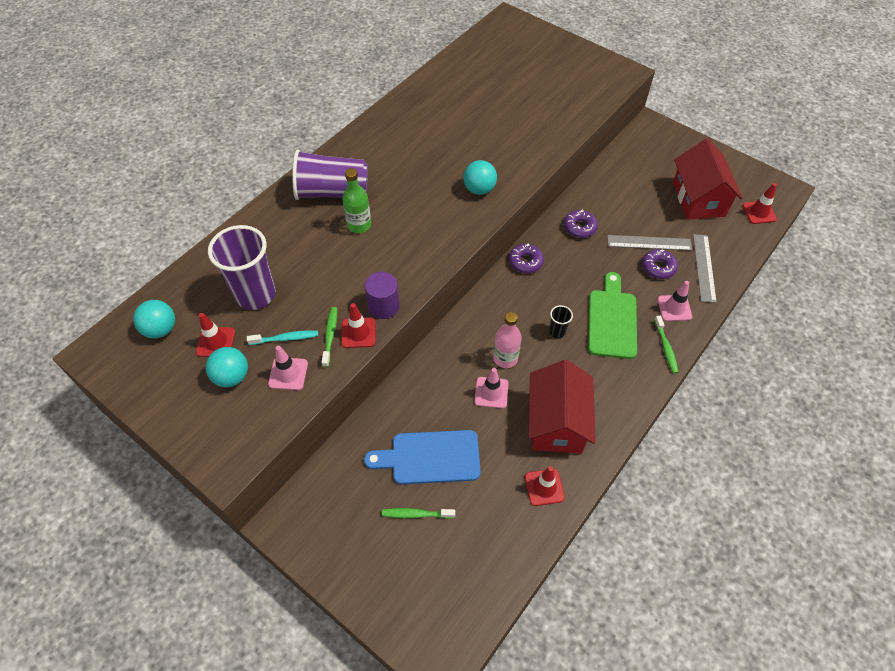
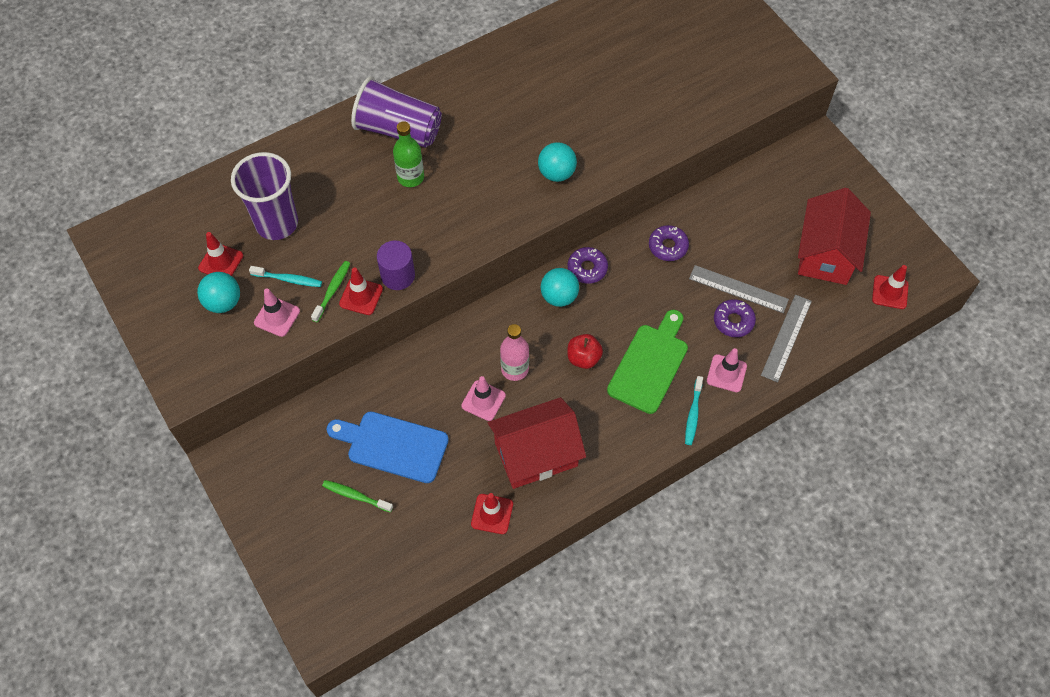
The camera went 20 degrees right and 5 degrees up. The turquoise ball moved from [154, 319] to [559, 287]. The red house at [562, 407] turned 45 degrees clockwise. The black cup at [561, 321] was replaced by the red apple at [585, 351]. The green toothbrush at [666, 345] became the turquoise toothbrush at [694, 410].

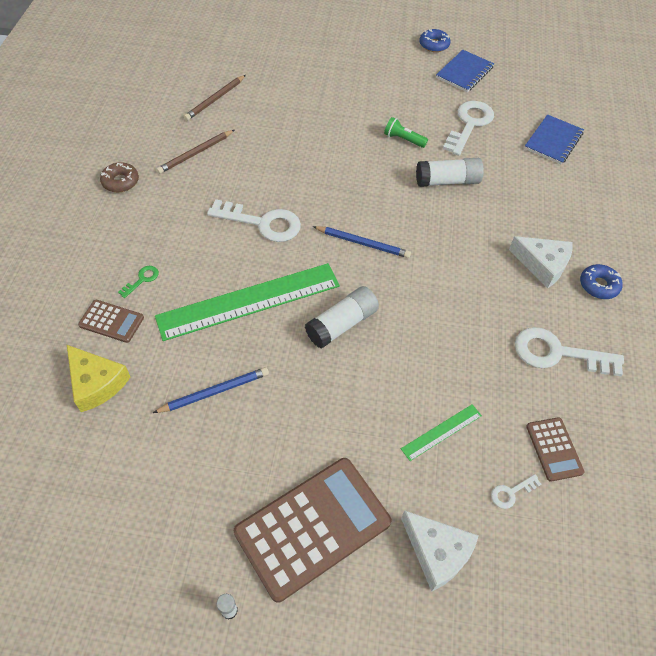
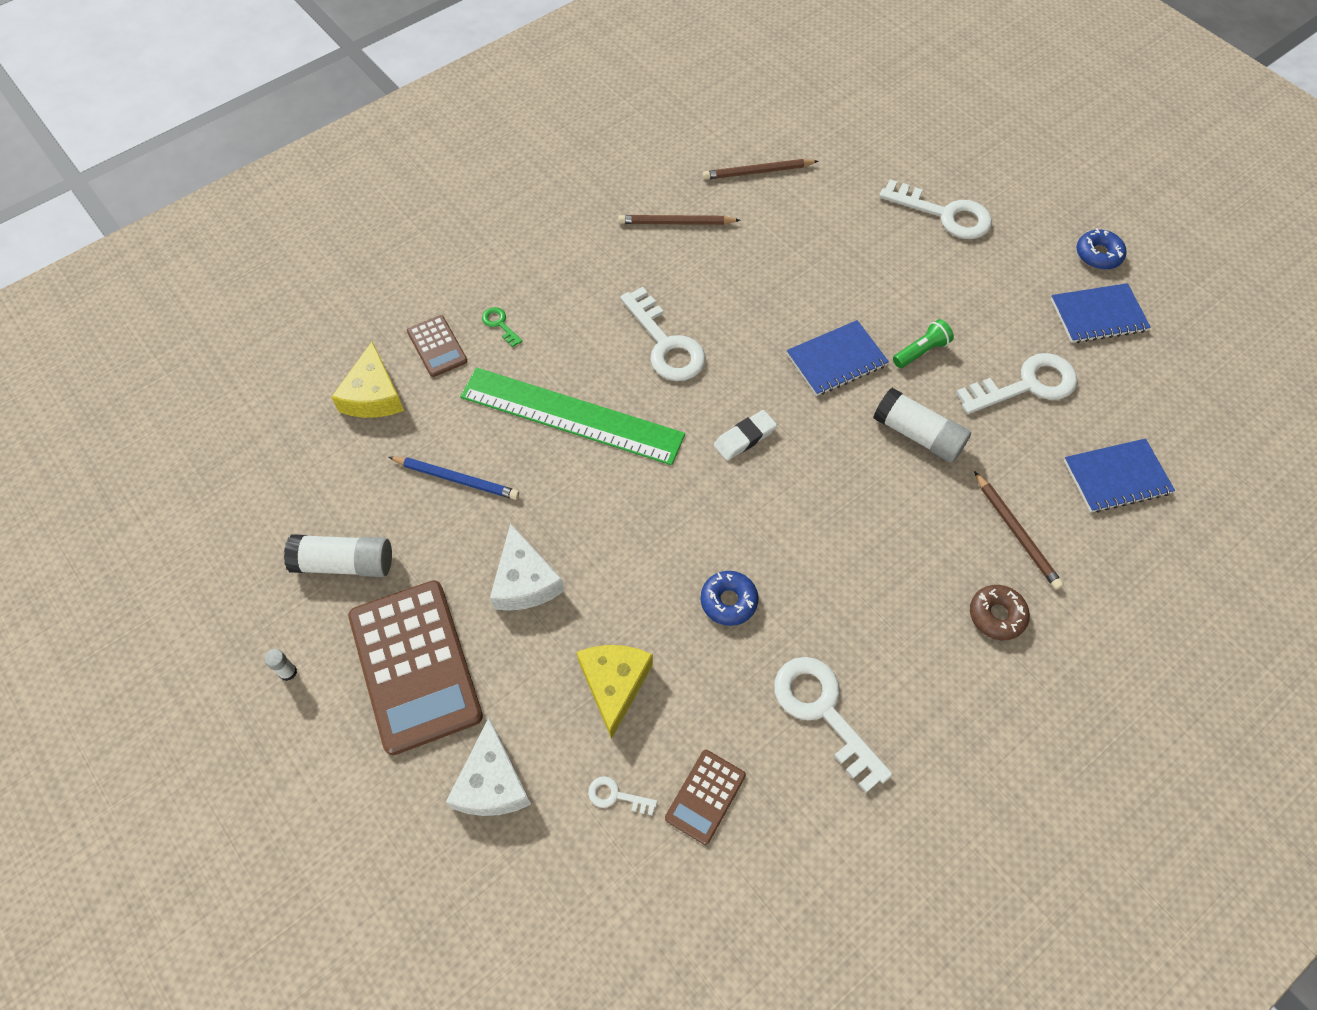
The camera went 45 degrees right and 5 degrees up. The brown donut moved from [119, 177] to [1000, 612]. The green key at [138, 282] turned 120 degrees counterclockwise. The brown calculator at [312, 530] turned 60 degrees clockwise. The white glue stick moved from [342, 317] to [338, 555]. The blue pencil at [362, 242] was replaced by the white eraser at [745, 435]. The green flashlight at [406, 132] turned 75 degrees clockwise. The green ruler at [441, 432] was replaced by the yellow cheese at [615, 692]. The white cheese moved from [541, 262] to [527, 567]. The blue donut moved from [601, 281] to [730, 598]. The blue notebook at [838, 358] appeared. The white key at [935, 209] appeared. The brown pencil at [1019, 530] appeared.

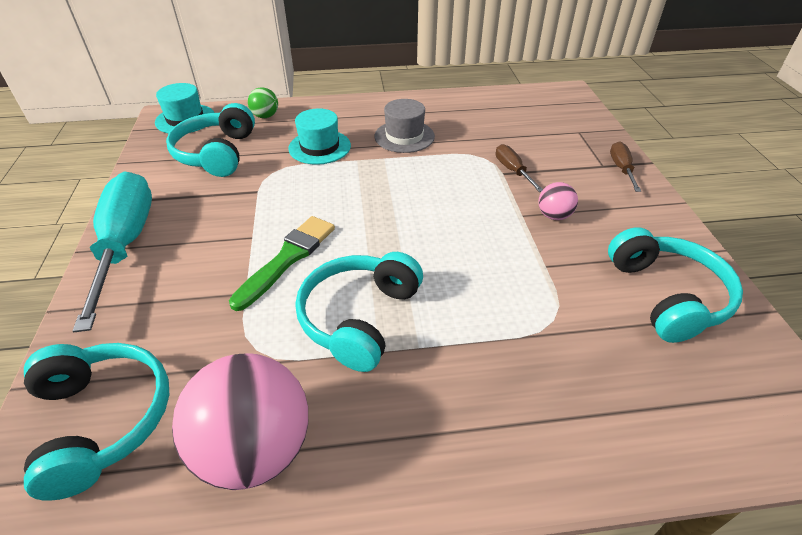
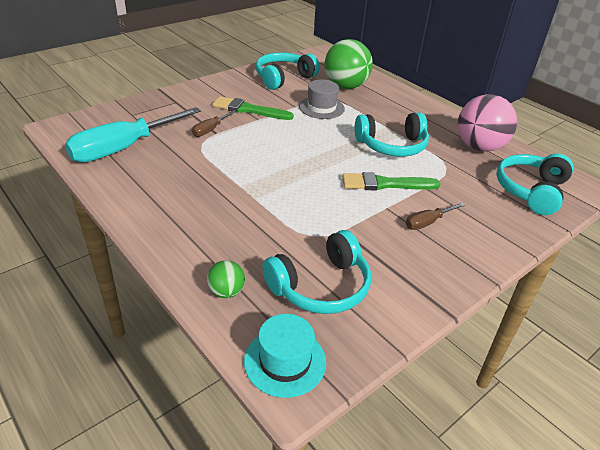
The camera went 125 degrees left and 5 degrees down. The turquoise screwdriver moved from [112, 251] to [133, 135]. The turquoise hat at [319, 136] disappeared. The grey hat moved from [404, 126] to [322, 99]. The pink ball at [558, 201] was replaced by the green brush at [253, 108]. The brown screwdriver moved from [625, 166] to [435, 216]. The green ball at [348, 64] appeared.

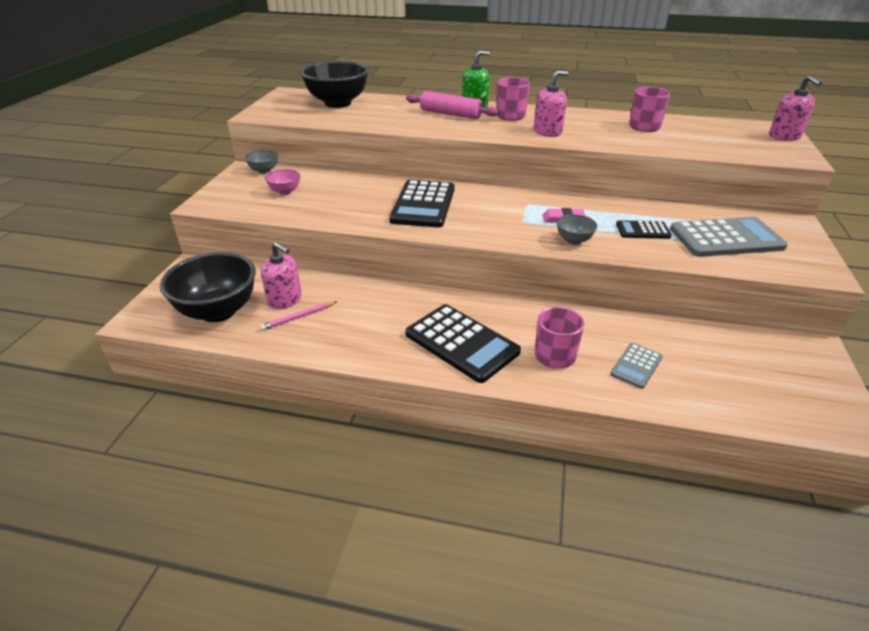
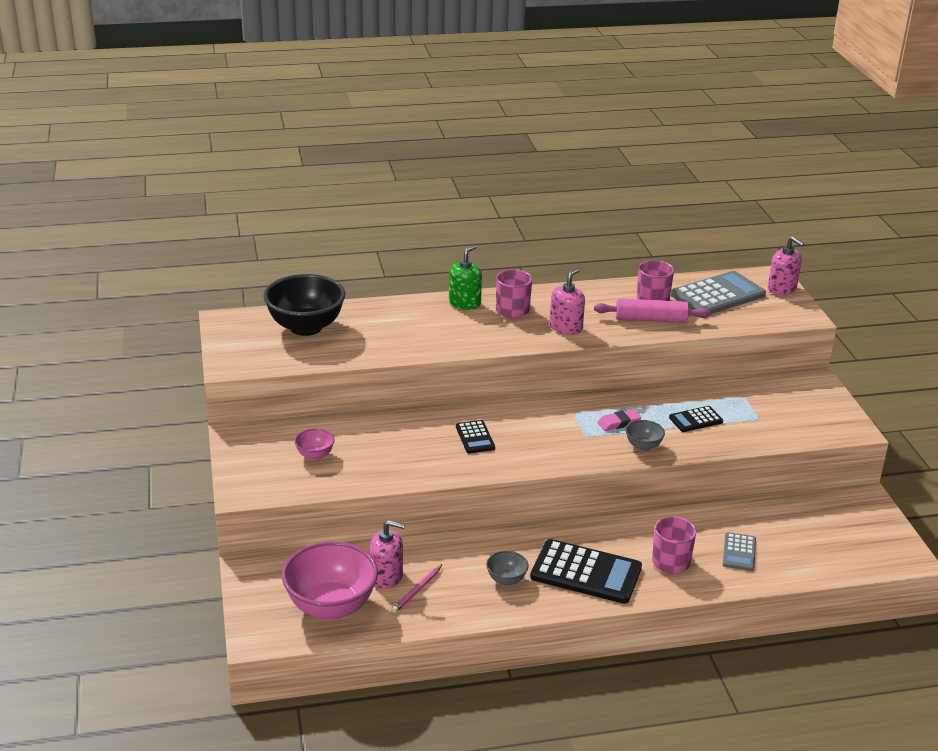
The camera went 25 degrees left and 5 degrees down. The black bowl at [207, 287] became the pink bowl at [330, 580]. The grey bowl moved from [261, 162] to [507, 568]. The black calculator at [422, 204] changed to 0.52 times the size. The pink rolling pin moved from [452, 105] to [652, 310]. The grey calculator moved from [729, 237] to [718, 292].

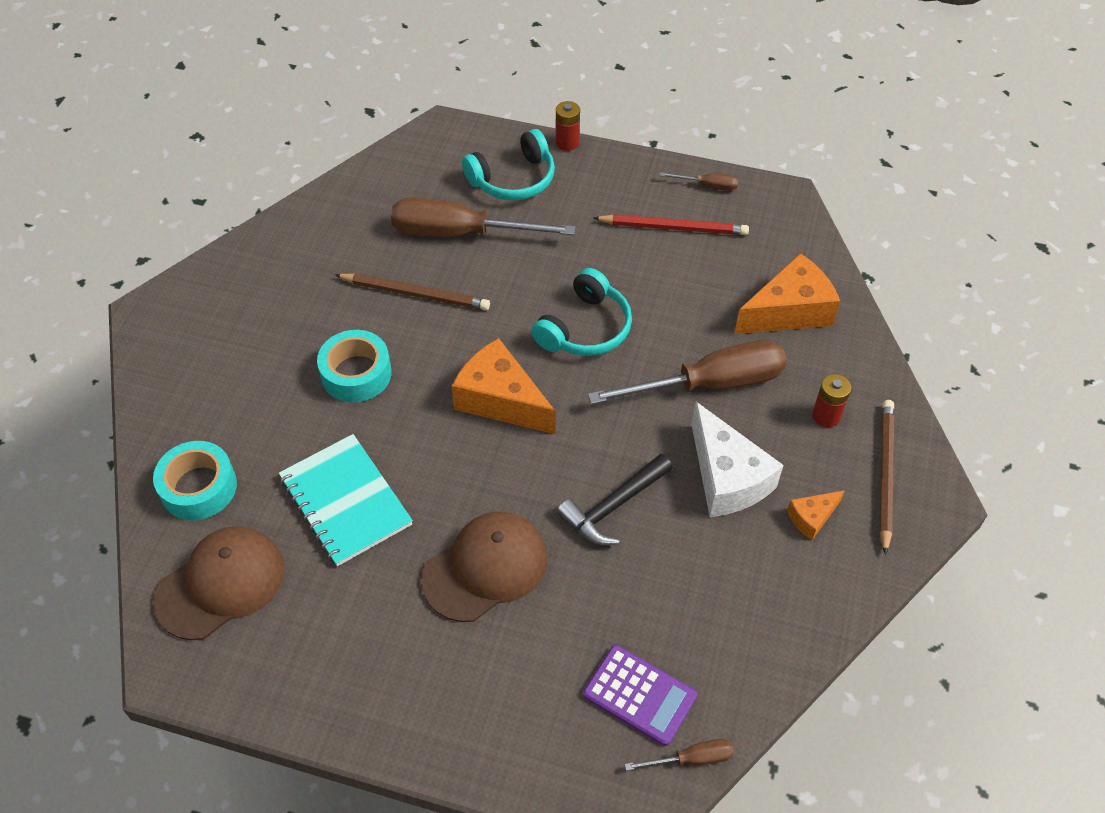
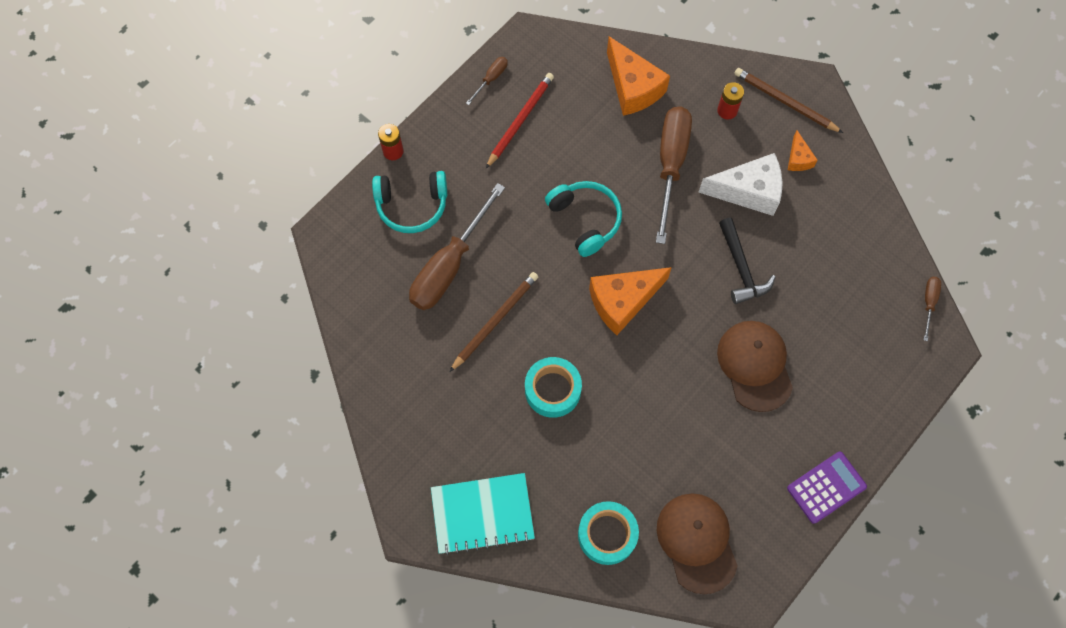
The camera went 65 degrees left and 15 degrees up. The turquoise notebook moved from [346, 500] to [483, 514]. The turquoise headphones at [508, 164] turned 90 degrees clockwise. The purple calculator moved from [640, 695] to [827, 488]. The orange cheese at [787, 293] turned 150 degrees clockwise.

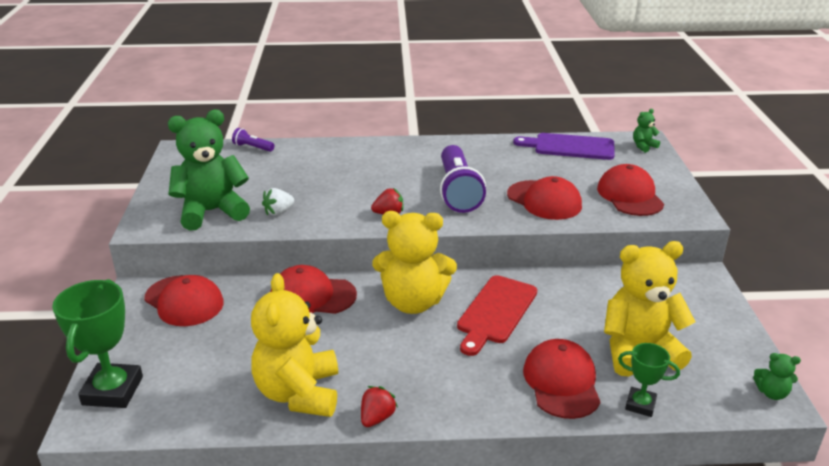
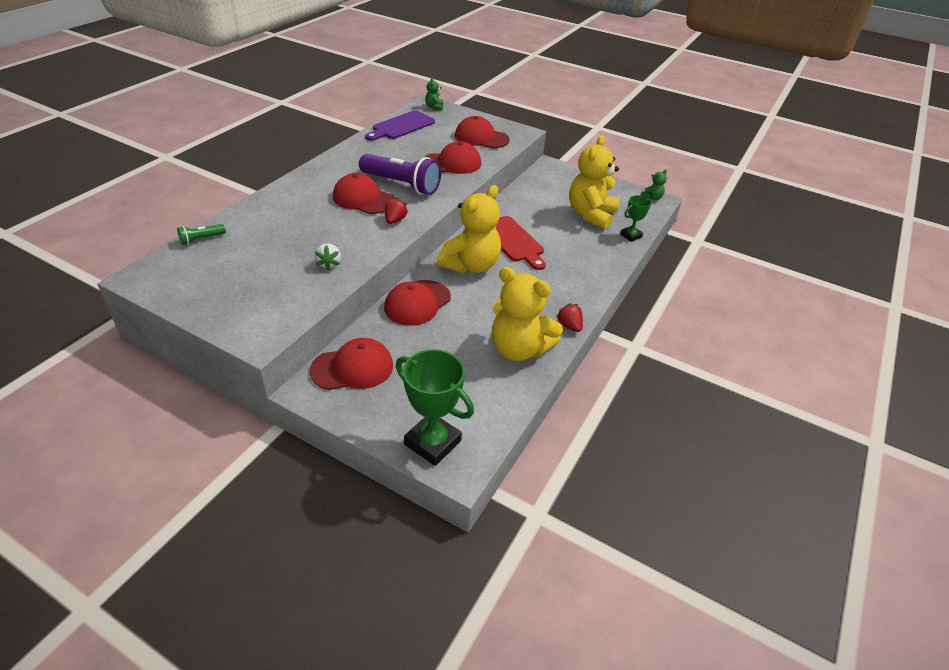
The camera went 60 degrees left and 10 degrees up. The green teddy bear at [209, 170] disappeared. The purple flashlight at [253, 140] became the green flashlight at [201, 234]. The red cap moved from [561, 379] to [364, 193].

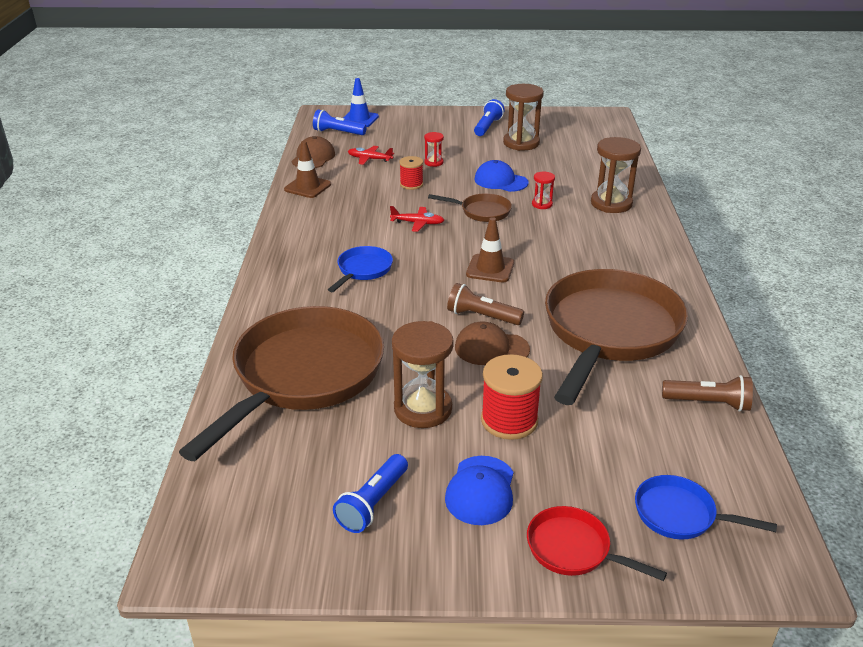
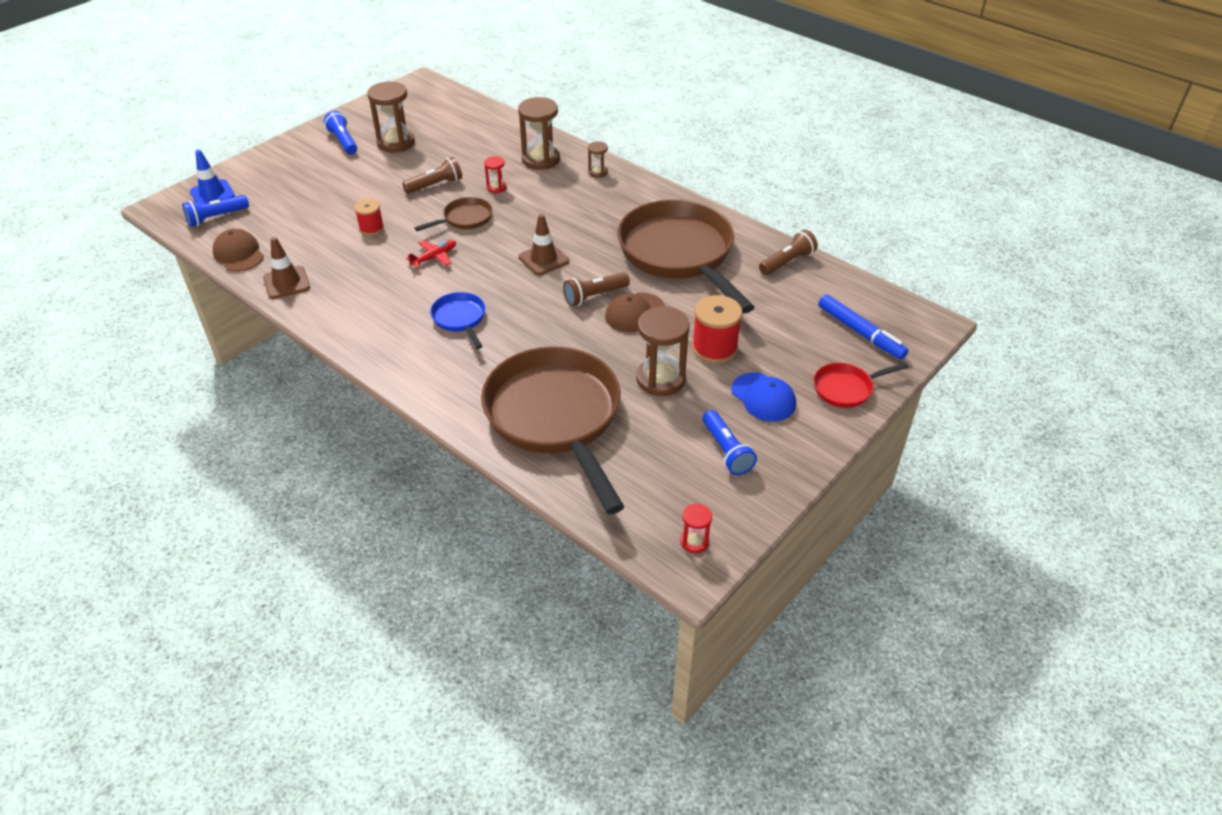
The camera went 50 degrees left and 10 degrees up. The red plane at [371, 155] disappeared. The red hourglass moved from [434, 149] to [696, 528]. The blue cap at [501, 176] was replaced by the brown flashlight at [432, 175]. The blue pan at [706, 507] was replaced by the blue marker at [863, 327]. The brown hourglass at [598, 159] appeared.

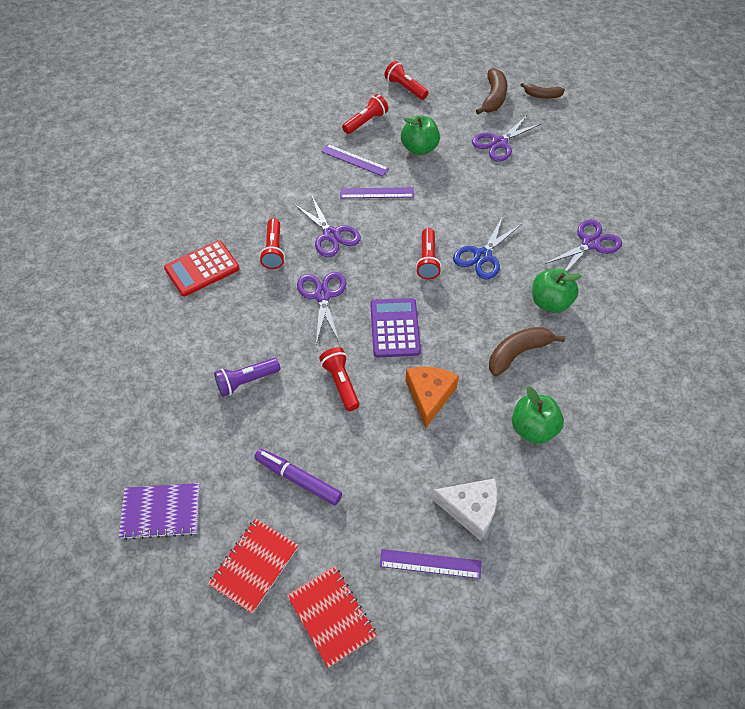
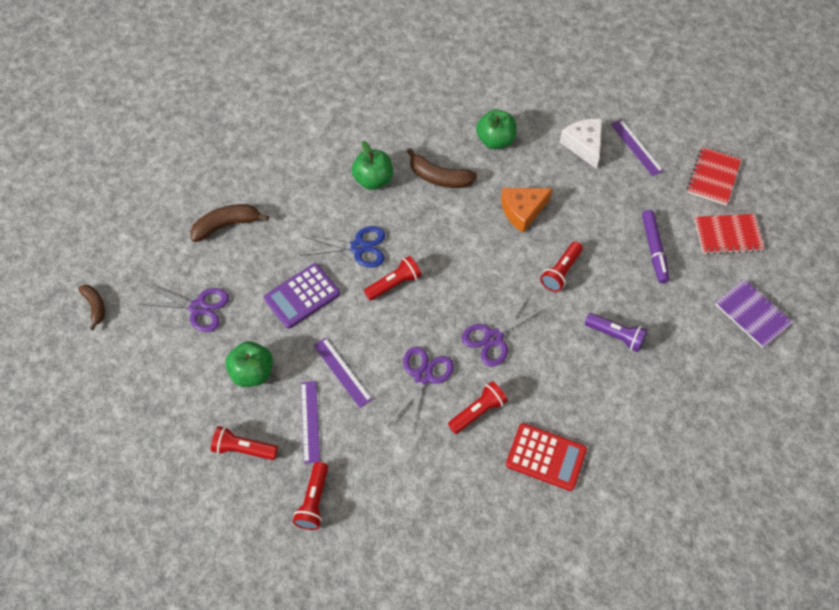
The camera went 125 degrees left and 5 degrees up. The purple calculator moved from [395, 327] to [302, 295]. The red flashlight moved from [406, 80] to [310, 496]. The brown banana moved from [491, 91] to [229, 223]. The purple scissors at [583, 245] disappeared.

